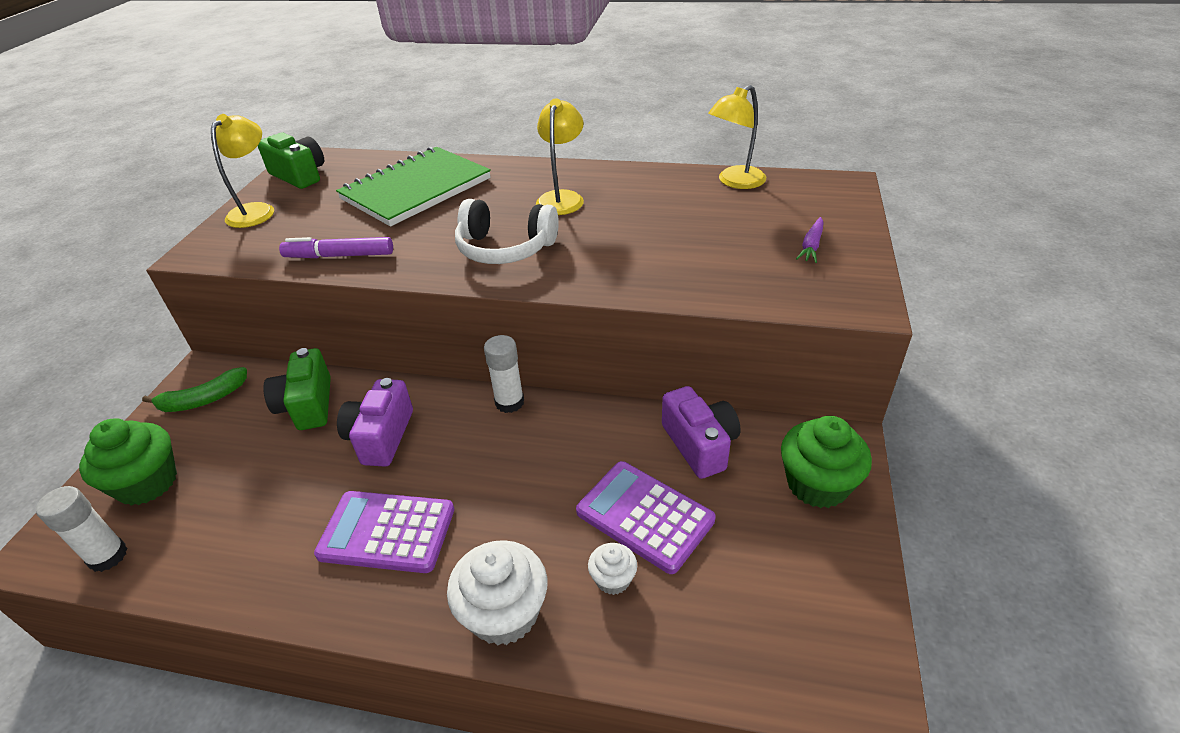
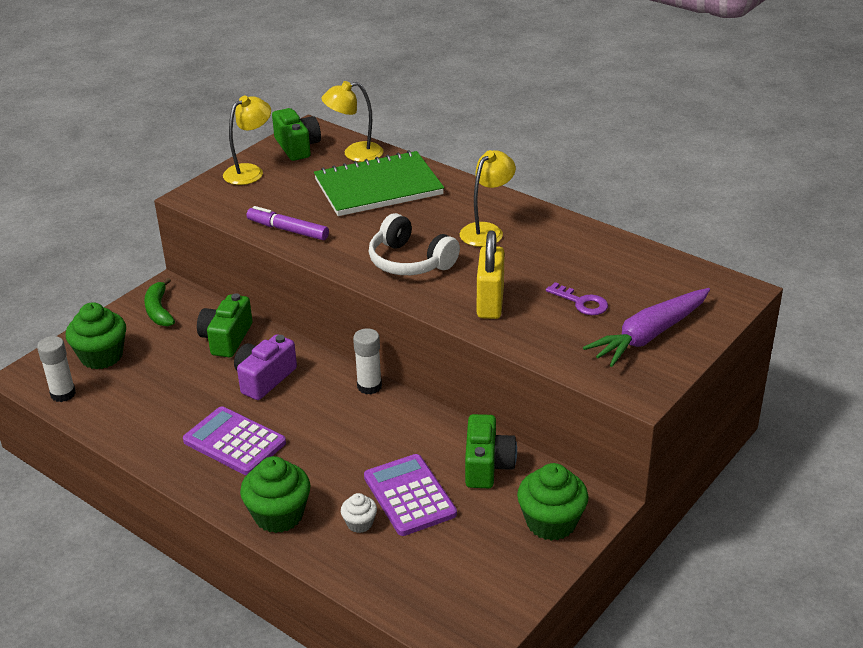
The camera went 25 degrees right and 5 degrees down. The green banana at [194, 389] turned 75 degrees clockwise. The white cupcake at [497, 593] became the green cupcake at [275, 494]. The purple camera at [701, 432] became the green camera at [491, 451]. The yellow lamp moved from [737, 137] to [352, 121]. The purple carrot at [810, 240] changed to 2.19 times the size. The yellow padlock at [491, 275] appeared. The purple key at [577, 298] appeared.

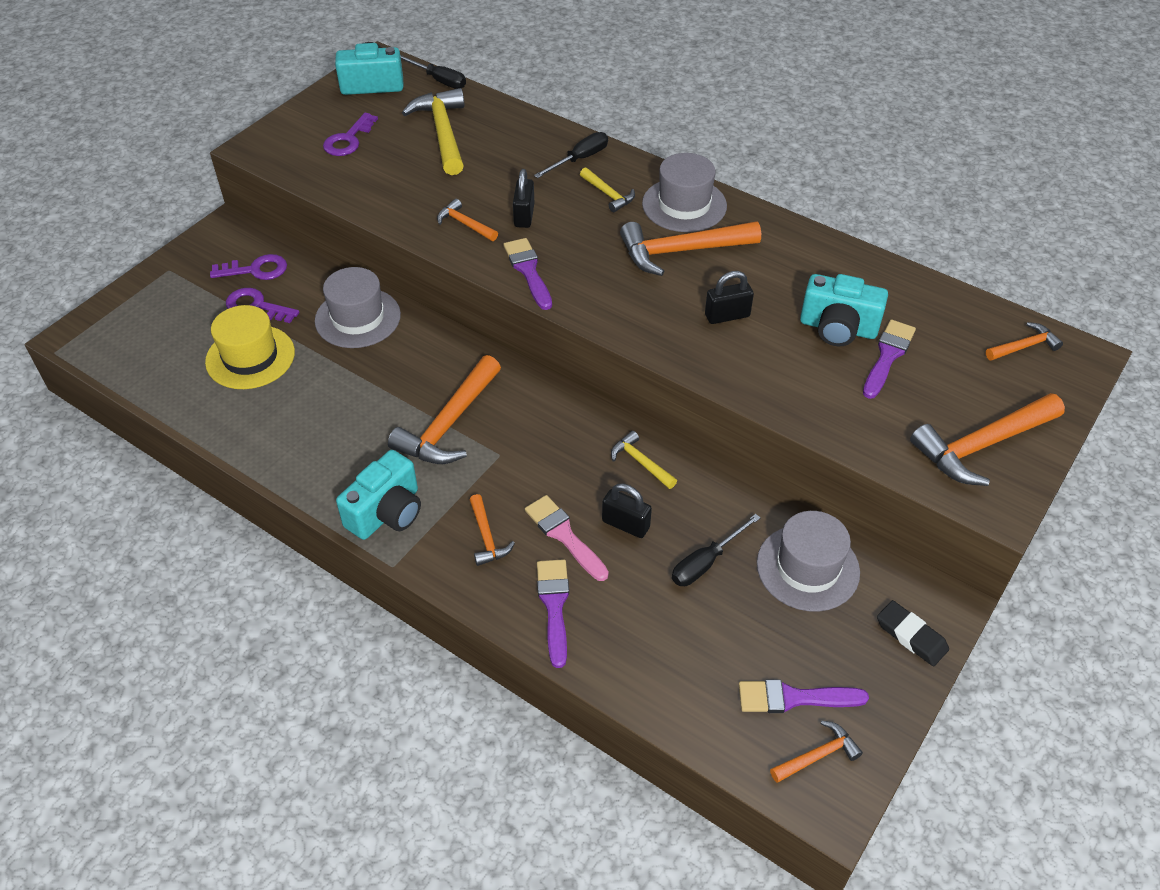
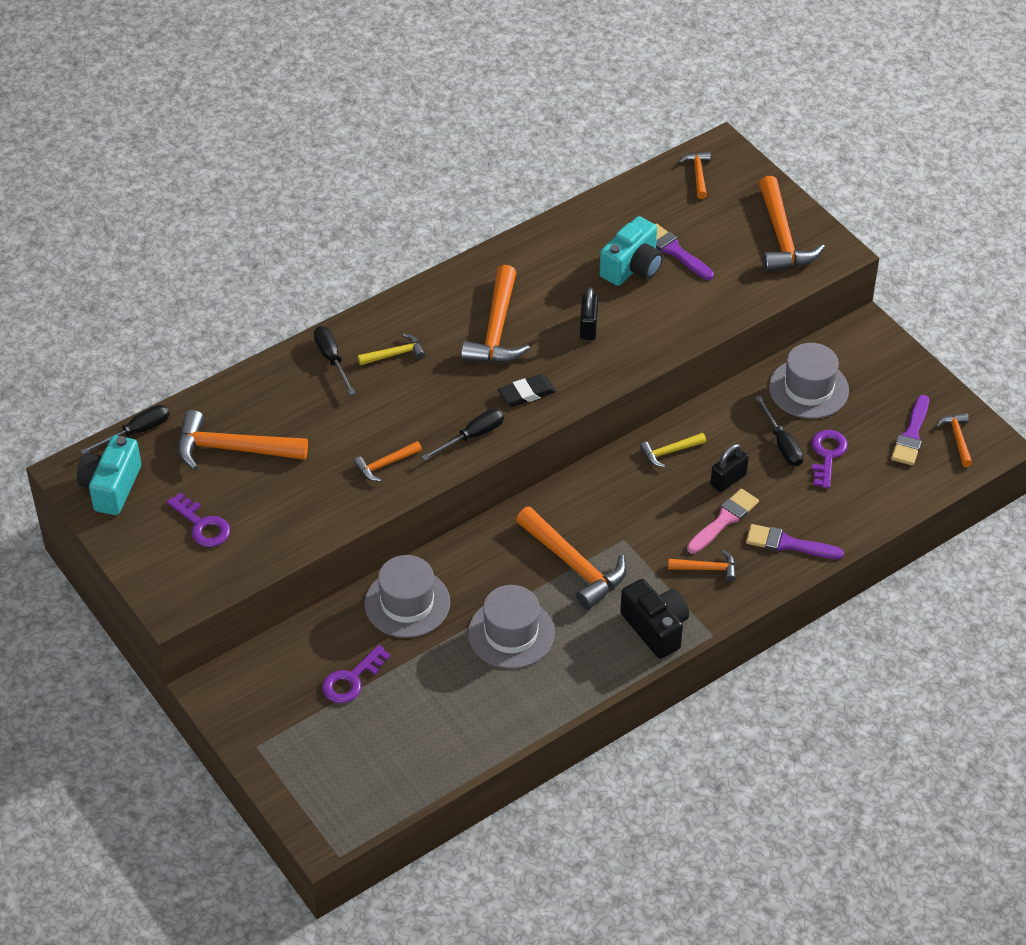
The camera went 70 degrees left and 0 degrees up. The yellow hat at [250, 347] disappeared. The purple key moved from [248, 267] to [829, 459]. The turquoise camera at [378, 495] became the black camera at [654, 619]. The yellow hammer at [433, 131] became the orange hammer at [243, 440]. The purple brush at [527, 274] was replaced by the black screwdriver at [463, 434]. The black padlock at [524, 198] disappeared. The pink brush at [567, 538] turned 150 degrees clockwise. The grey hat moved from [684, 192] to [511, 627]. The black eraser moved from [913, 633] to [527, 390].

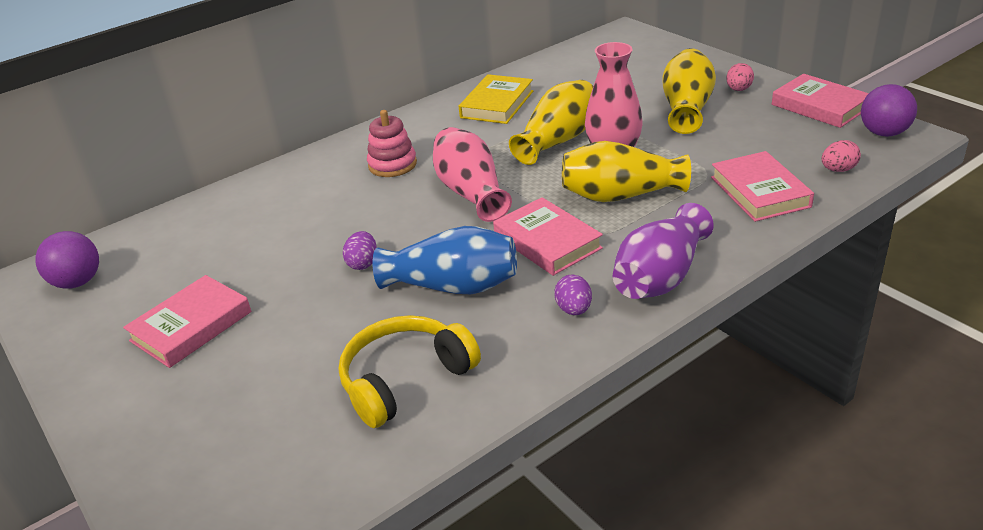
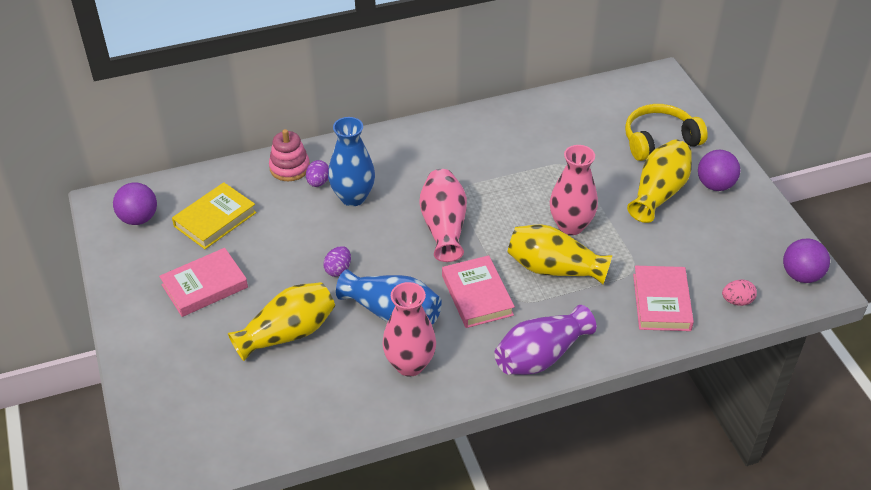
The camera went 15 degrees right and 10 degrees up. The yellow headphones moved from [410, 371] to [666, 132]. The pink stacking toy moved from [392, 143] to [289, 155]. The yellow book moved from [496, 99] to [214, 215]. The yellow vase moved from [551, 122] to [281, 321]. The purple egg moved from [573, 295] to [317, 173]. The pink egg at [740, 77] was replaced by the purple ball at [719, 170]. The pink book at [820, 101] disappeared. The blue vase at [351, 161] appeared. The pink vase at [409, 329] appeared.

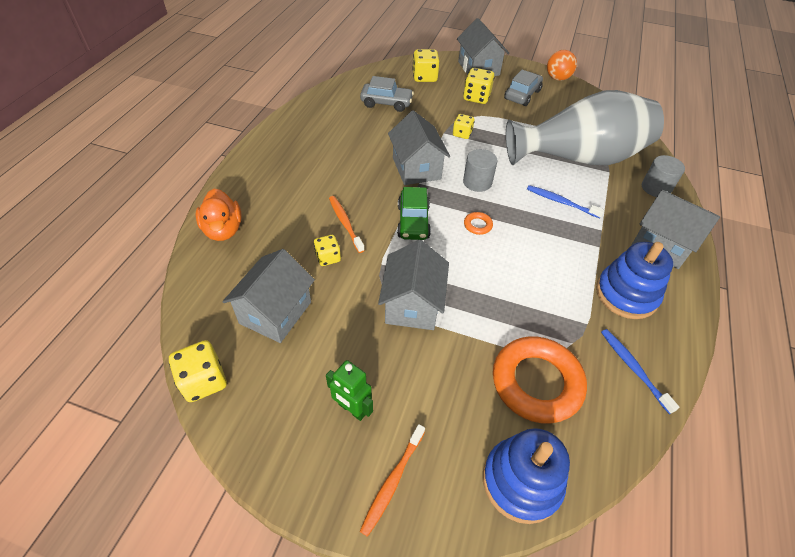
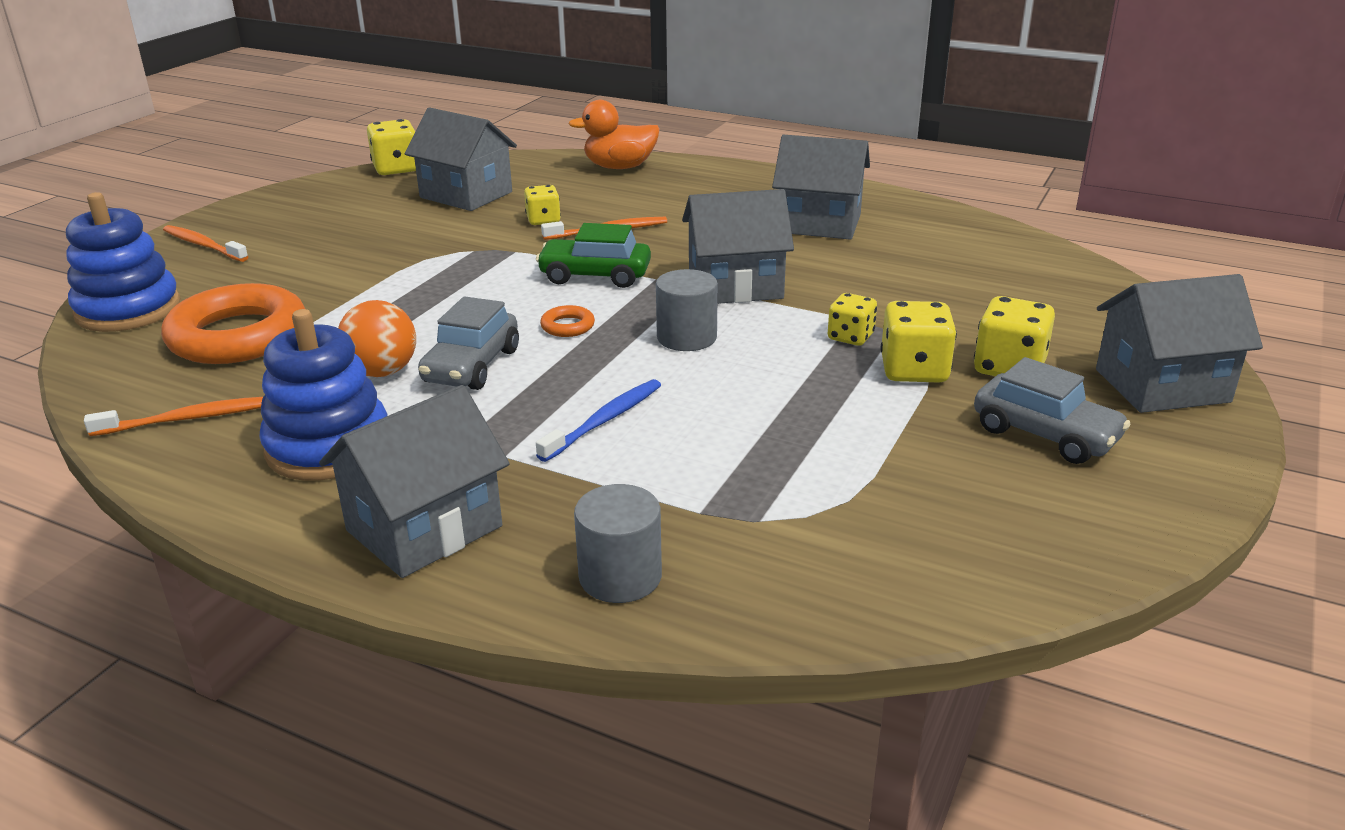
The camera went 100 degrees right and 20 degrees down. The green robot at [349, 390] disappeared. The grey car moved from [387, 94] to [468, 343]. The grey house moved from [413, 285] to [821, 187]. The yellow dice moved from [426, 65] to [919, 342]. The grey vase at [585, 127] disappeared. The orange ball moved from [562, 65] to [377, 338]. The blue toothbrush at [640, 371] became the orange toothbrush at [173, 416].

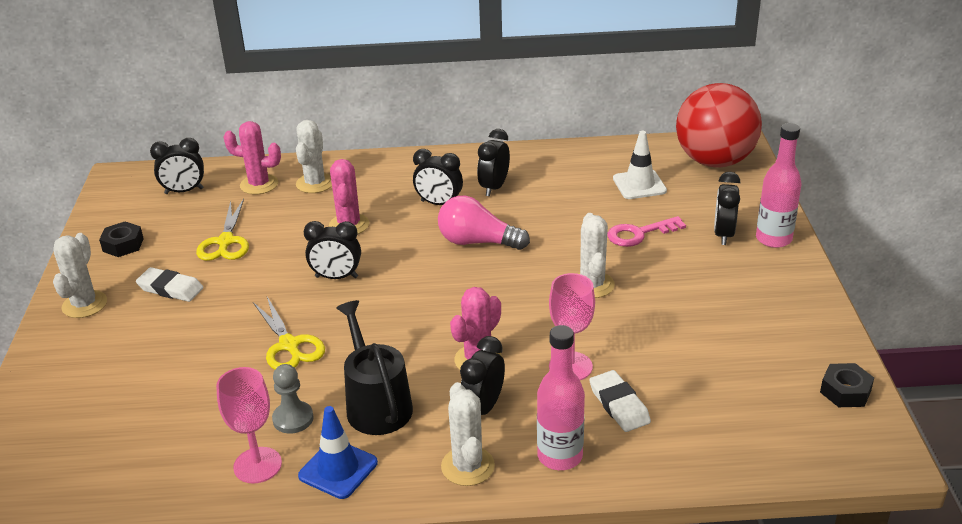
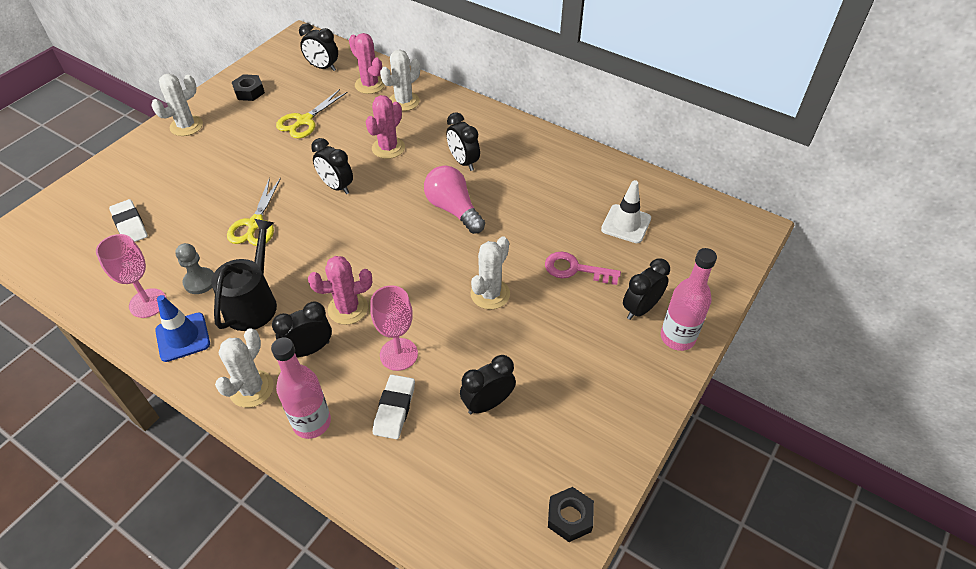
The camera went 35 degrees right and 15 degrees up. The white eraser moved from [169, 284] to [128, 220]. The black clock moved from [493, 163] to [488, 384]. The red ball at [719, 125] disappeared.

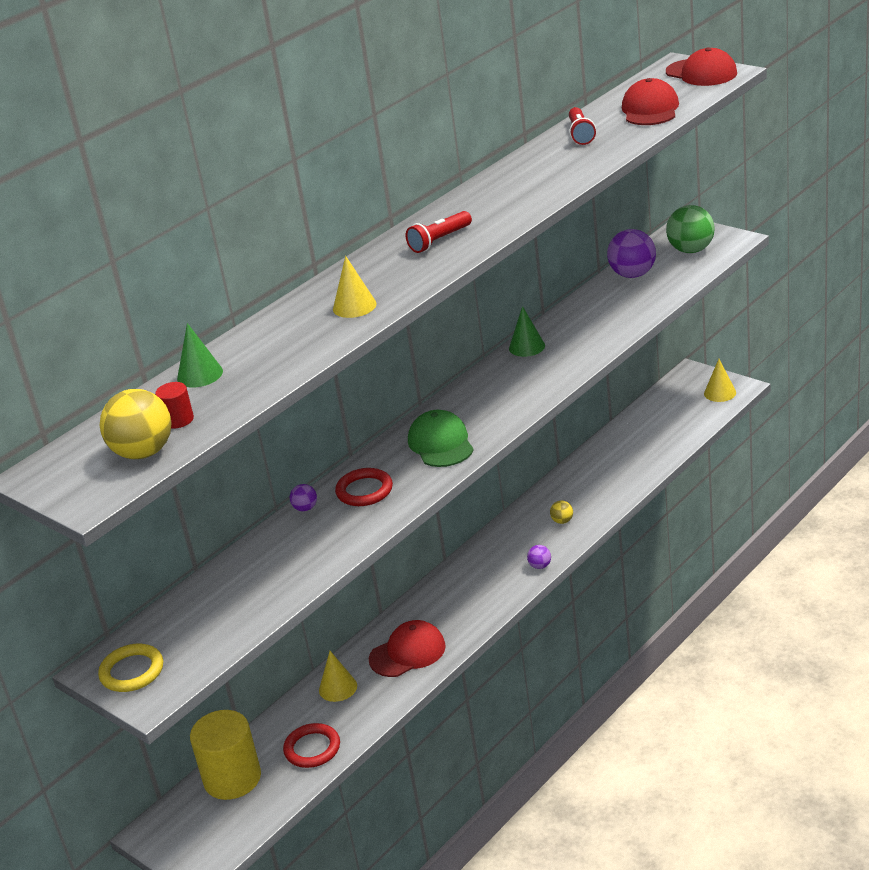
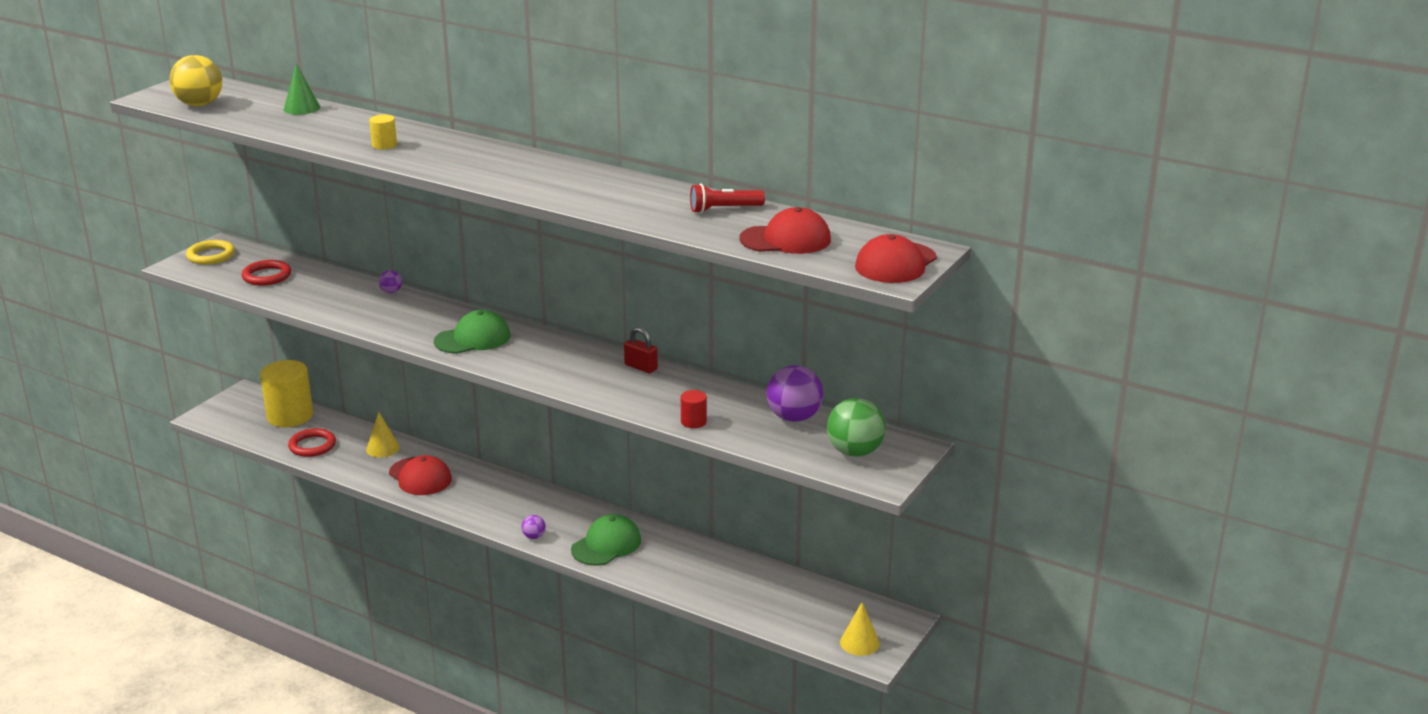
The camera went 75 degrees right and 5 degrees down. The red cylinder moved from [174, 405] to [694, 409]. The yellow cone at [355, 287] was replaced by the yellow cylinder at [383, 132]. The red ring moved from [364, 487] to [266, 273]. The red flashlight at [439, 232] disappeared. The green cone at [527, 331] was replaced by the red padlock at [641, 350]. The yellow ball at [561, 512] was replaced by the green cap at [606, 540].

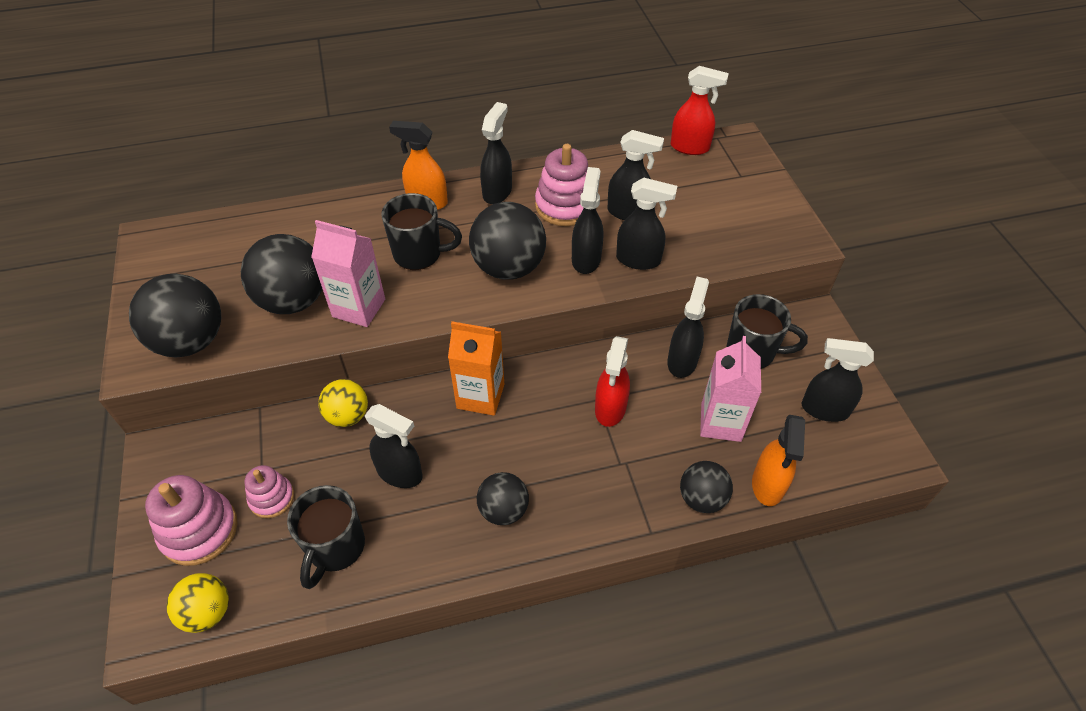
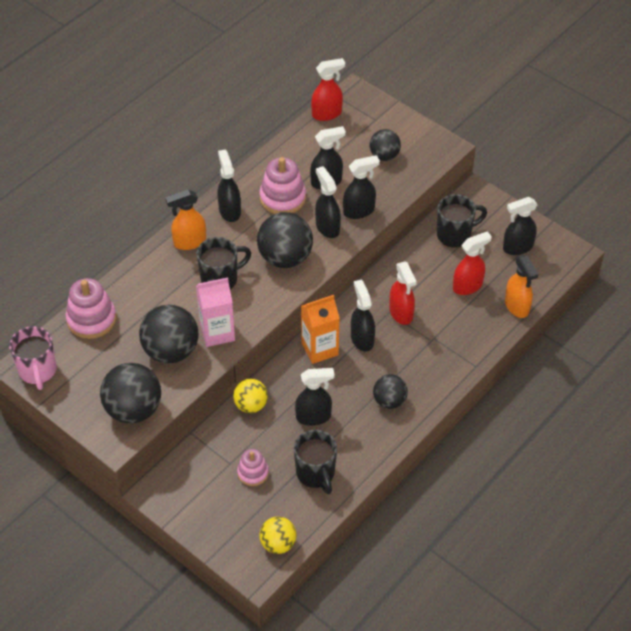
The camera went 35 degrees left and 0 degrees up. The pink stacking toy moved from [191, 520] to [91, 308]. The black spray bottle moved from [688, 327] to [363, 315]. The black ball moved from [706, 487] to [385, 145]. The pink carton at [730, 389] was replaced by the red spray bottle at [472, 263]. The pink mug at [32, 358] appeared.

